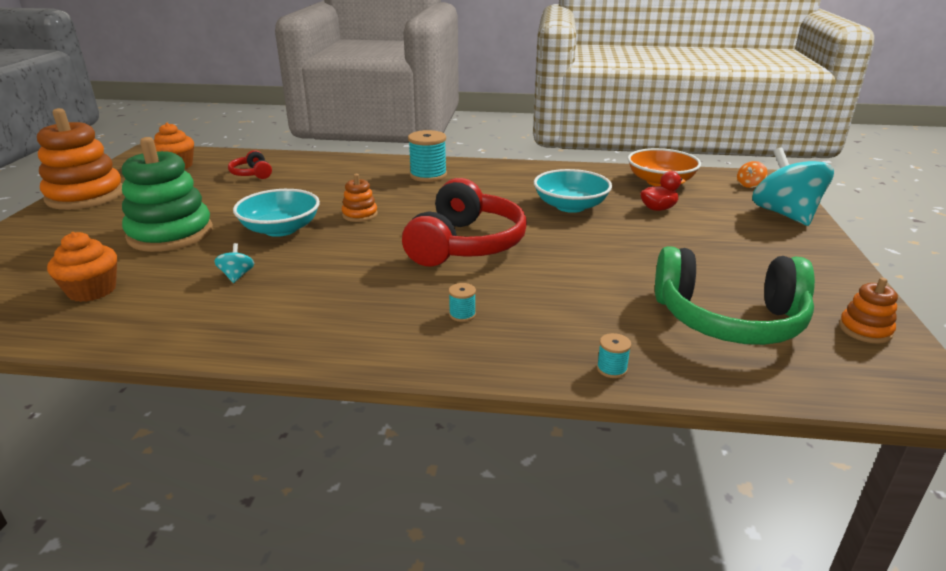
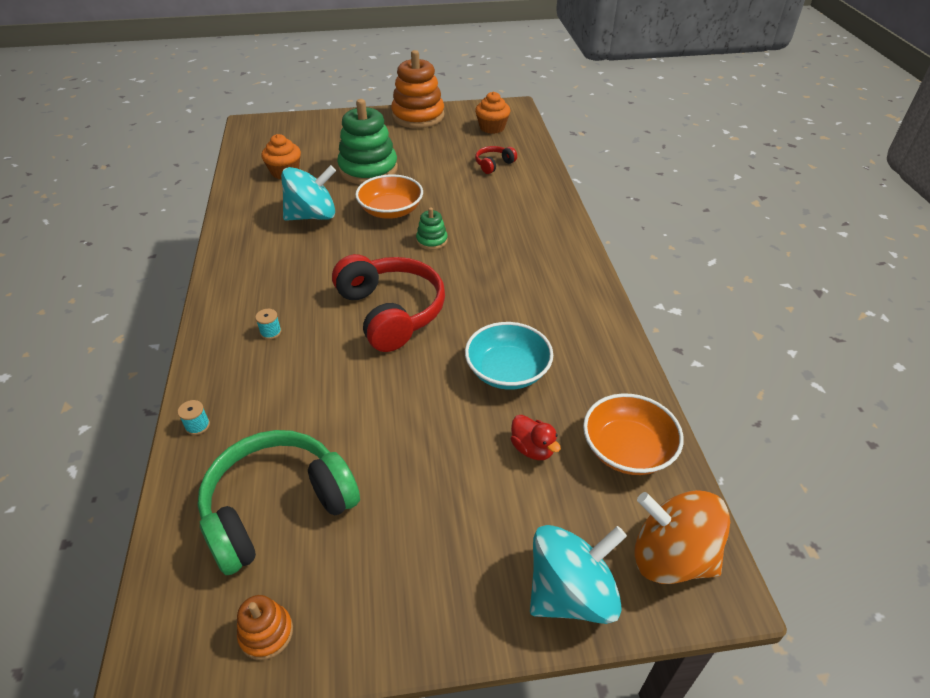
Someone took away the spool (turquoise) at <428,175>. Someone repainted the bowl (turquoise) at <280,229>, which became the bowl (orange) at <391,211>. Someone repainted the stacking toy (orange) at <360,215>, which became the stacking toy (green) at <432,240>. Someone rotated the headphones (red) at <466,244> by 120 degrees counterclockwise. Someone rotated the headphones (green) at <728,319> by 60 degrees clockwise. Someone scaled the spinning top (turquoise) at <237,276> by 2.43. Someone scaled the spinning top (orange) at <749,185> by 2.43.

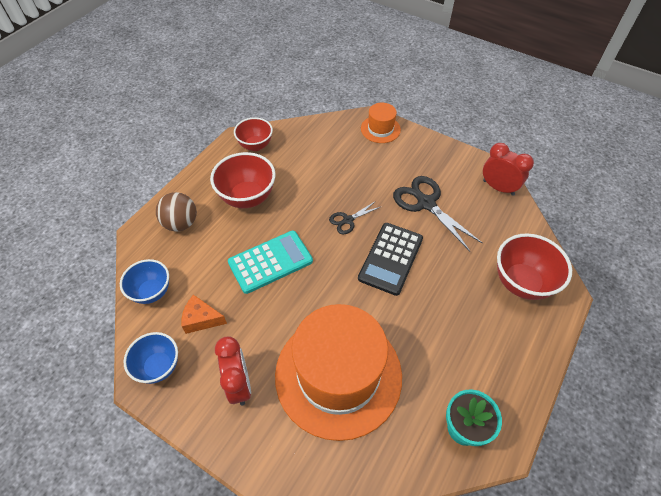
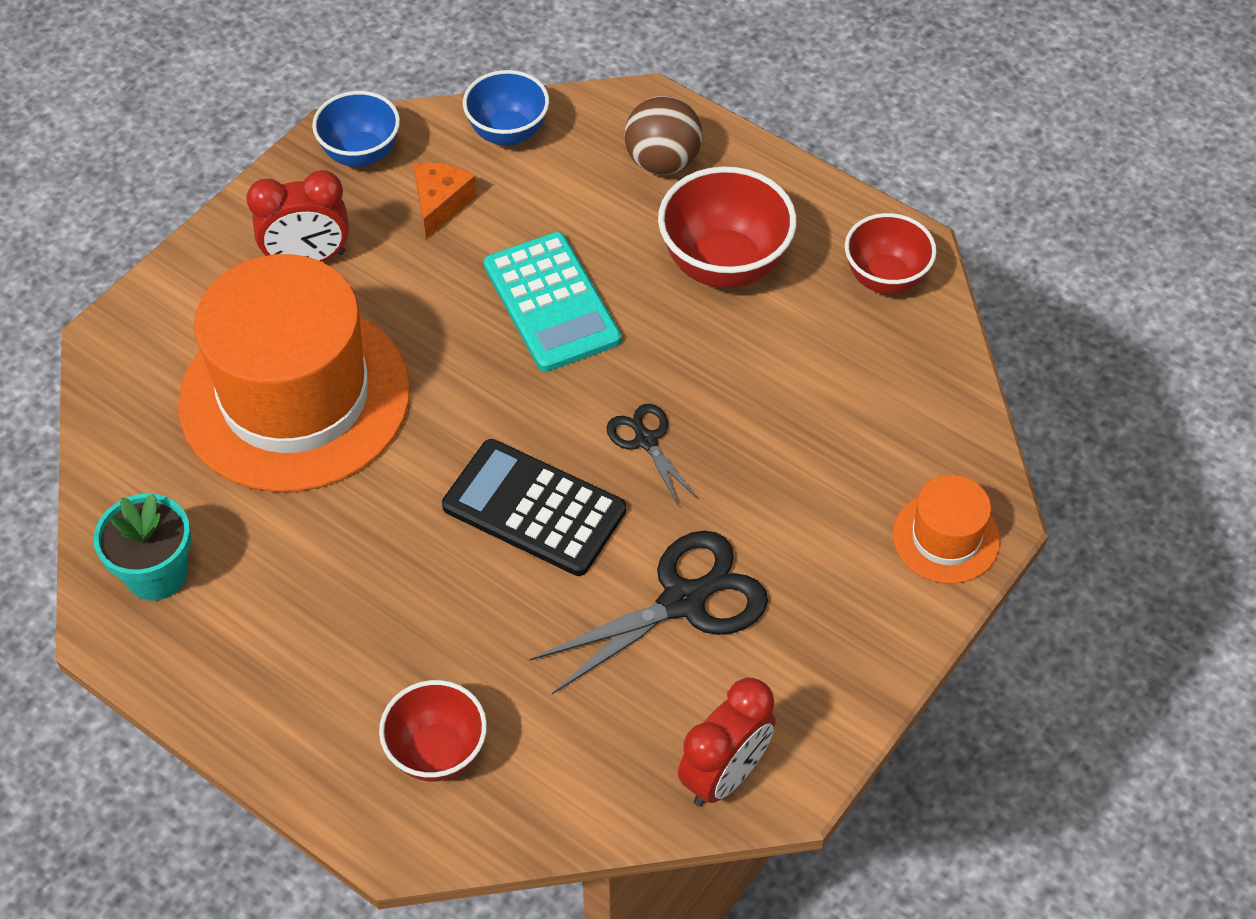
Someone scaled the bowl (red) at <521,282> by 0.66.

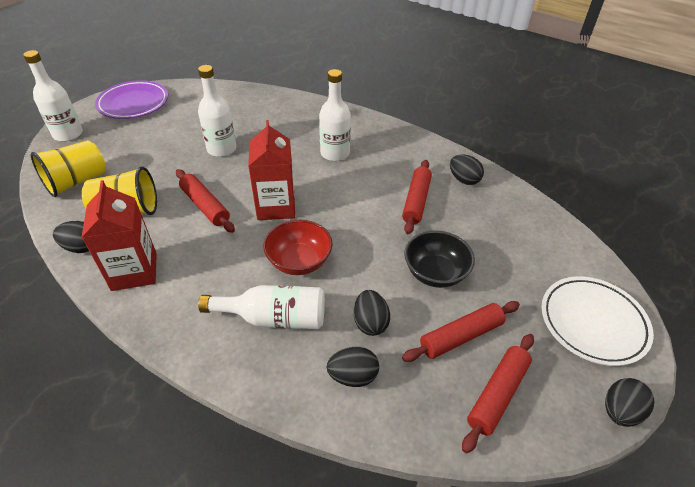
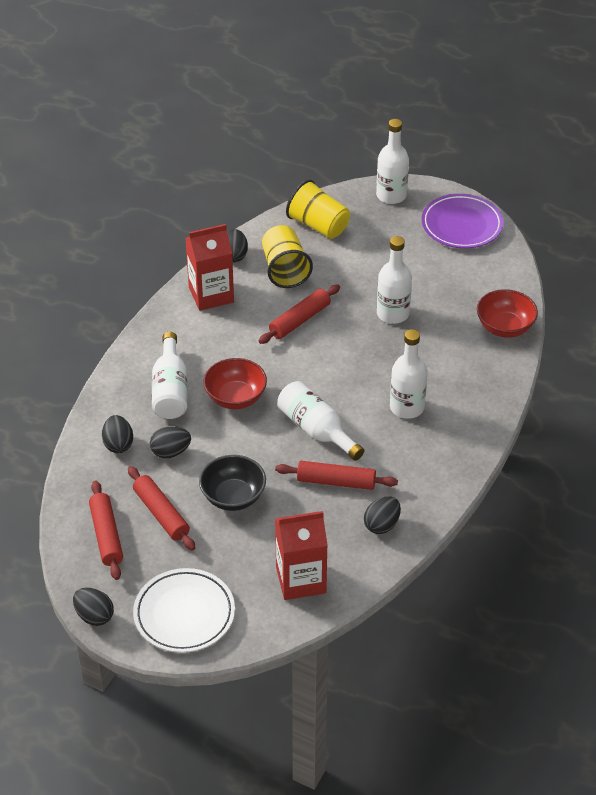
Someone put down the bottle (white) at <316,430>. Someone put down the bowl (red) at <505,327>. Someone carried the carton (red) from <276,206> to <301,580>. Someone rotated the rolling pin (red) at <497,394> by 45 degrees clockwise.

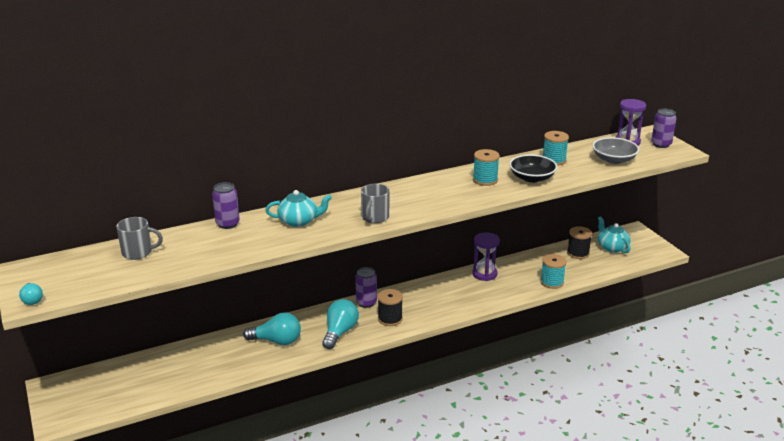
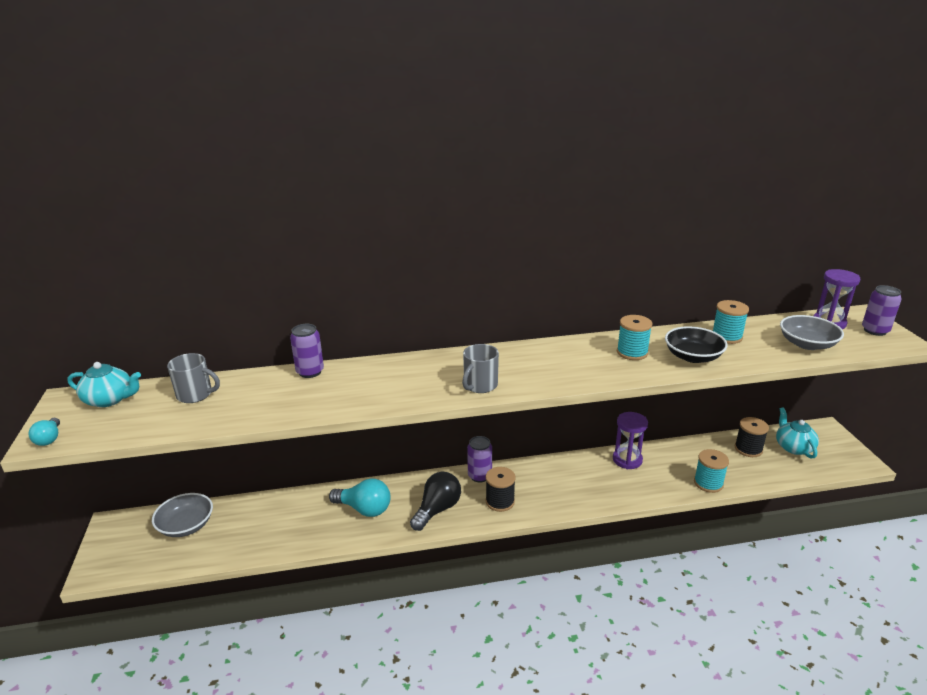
Someone put down the bowl (grey) at <186,525>. Someone carried the teapot (turquoise) from <299,221> to <110,399>. Someone repainted the light bulb (turquoise) at <340,332>, which became the light bulb (black) at <437,510>.

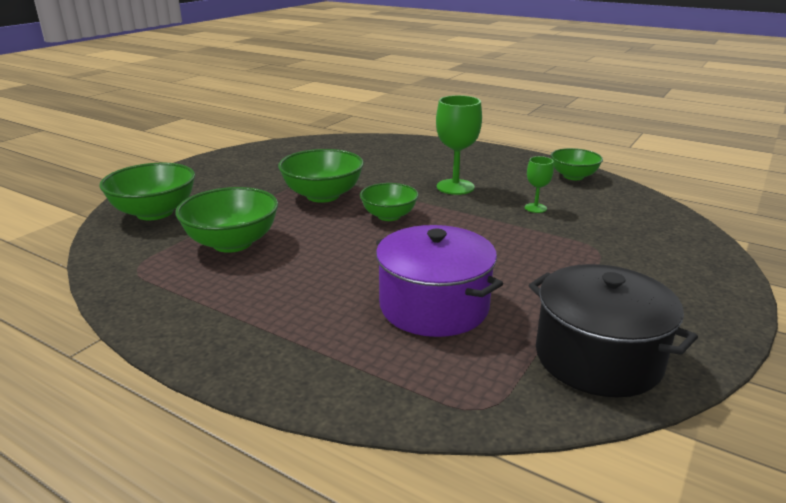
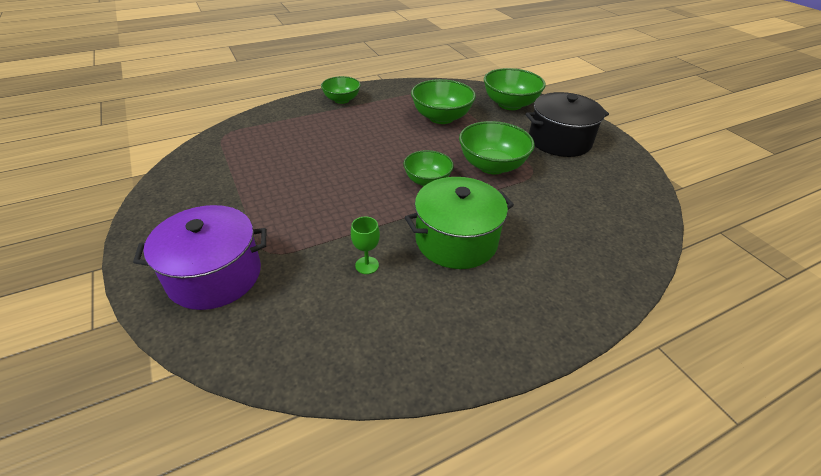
Someone carried the pot (purple) from <434,306> to <214,275>. Someone carried the pot (black) from <598,358> to <559,141>. Someone carried the bowl (green) from <573,176> to <342,100>. Someone swapped the goblet (green) at <455,187> for the pot (green) at <456,240>.

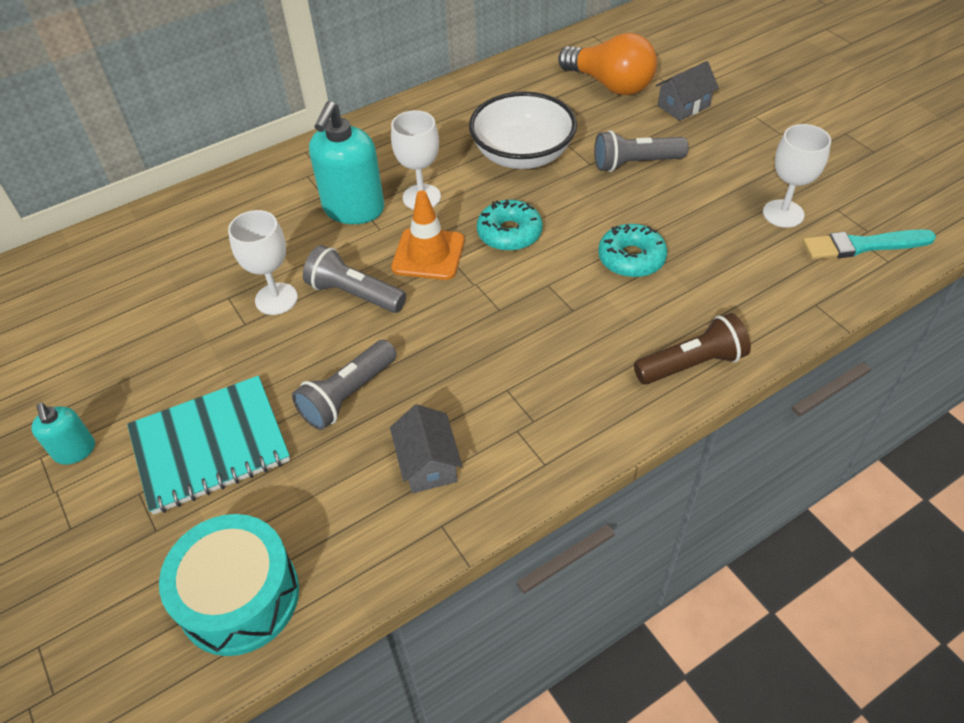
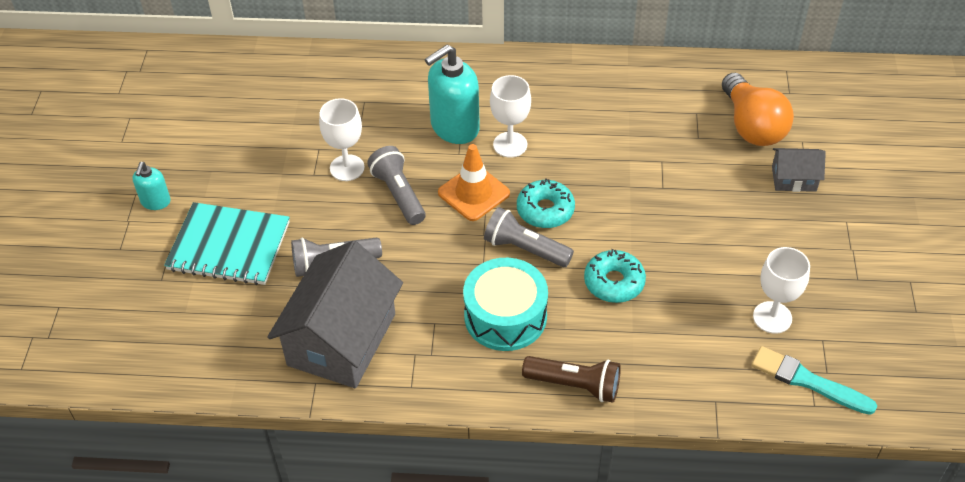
Someone took away the bowl (white) at <522,155>. Someone carried the drum (turquoise) from <239,596> to <505,316>. Someone carried the flashlight (grey) from <635,163> to <525,249>. Someone scaled the house (grey) at <428,463> by 2.11.

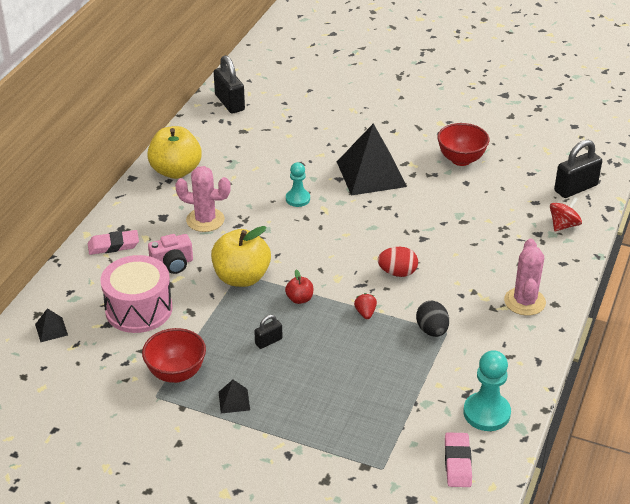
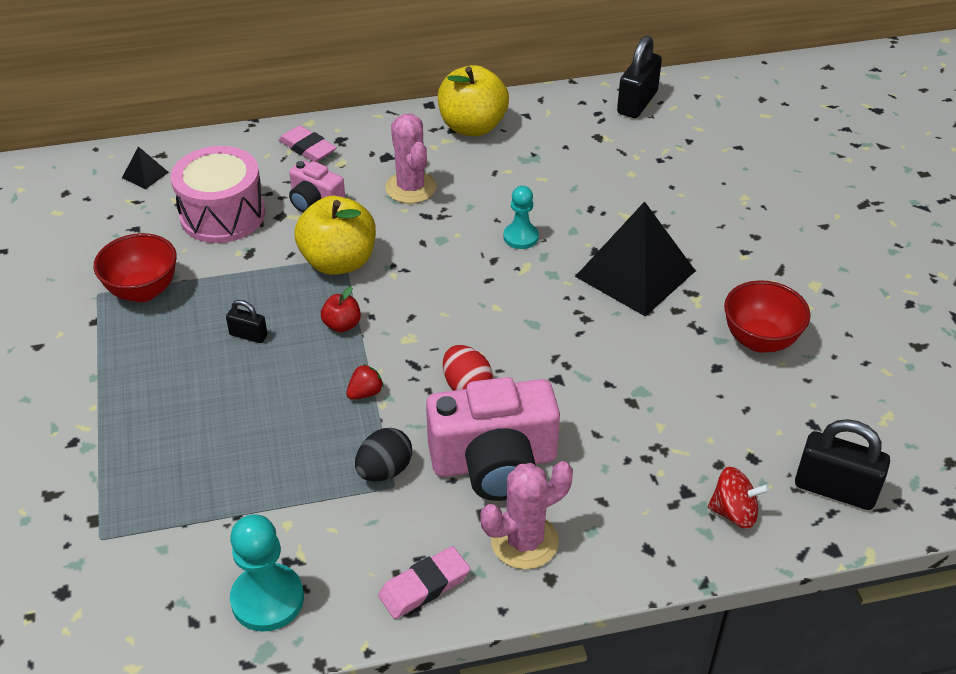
Someone took away the pyramid (black) at <234,401>. Someone put down the camera (pink) at <494,462>. Someone carried the eraser (pink) from <457,463> to <424,586>.

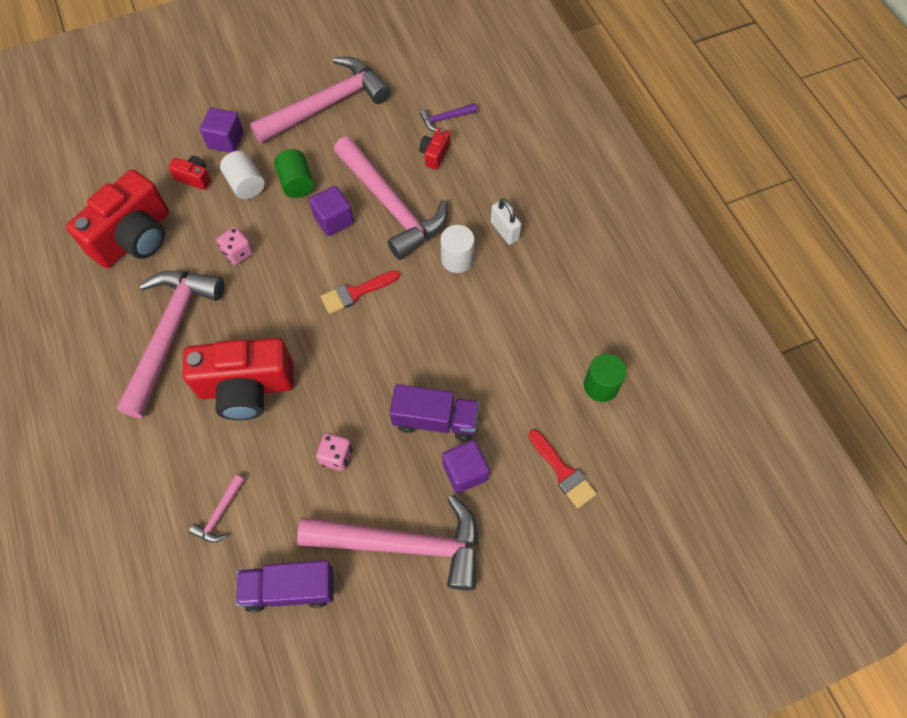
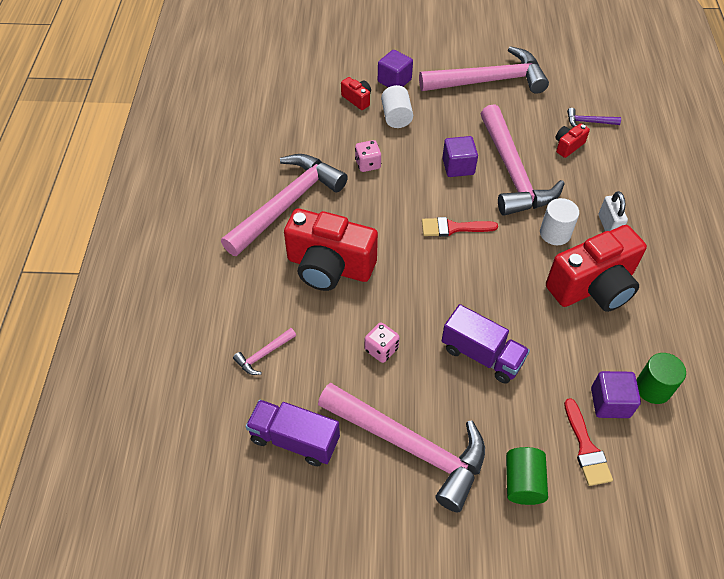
Someone carried the camera (red) from <135,238> to <593,287>. Someone carried the cylinder (green) from <296,183> to <523,482>. Someone carried the cube (purple) from <465,472> to <610,402>.

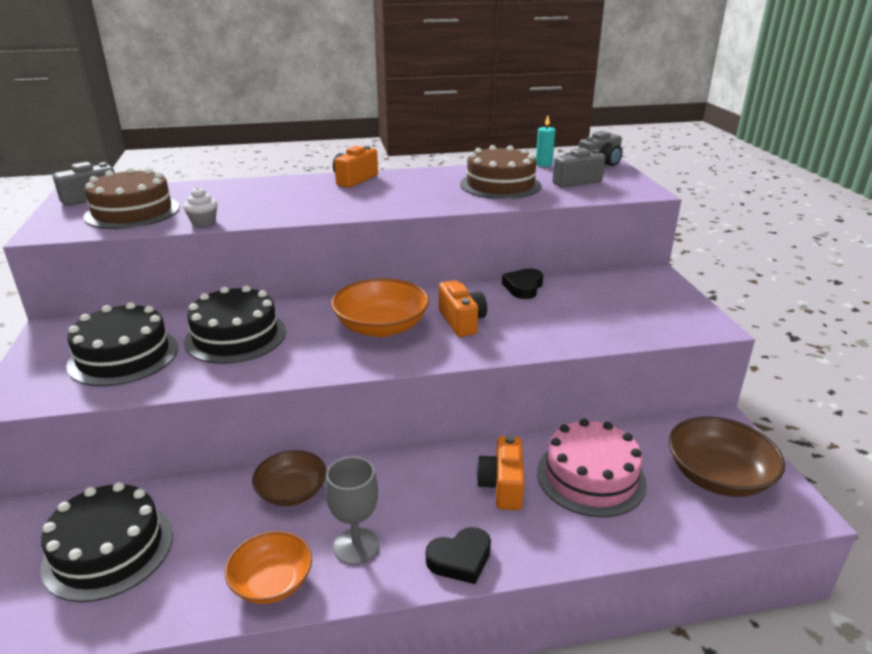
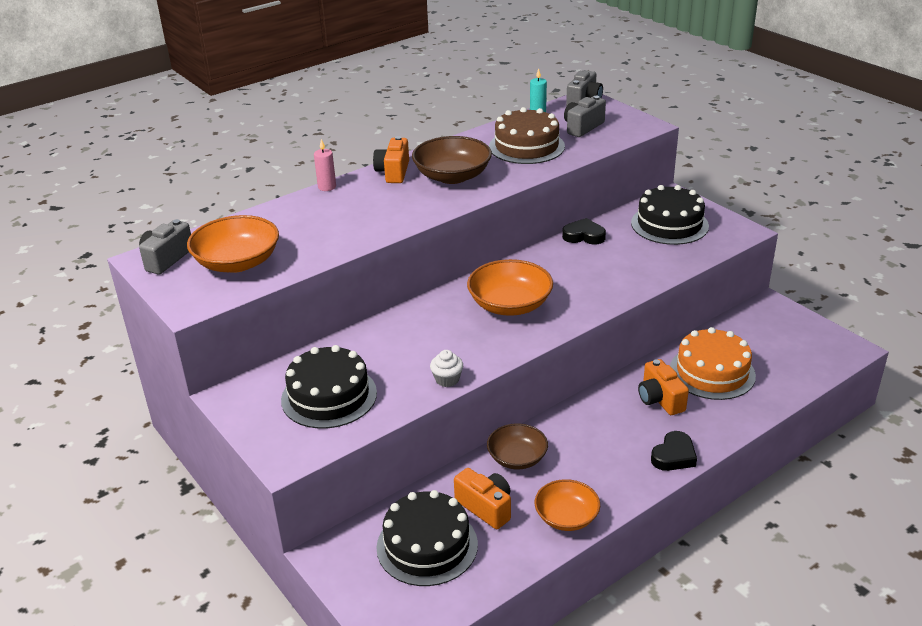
Someone took away the goblet (grey) at <356,546>. Someone put down the candle (pink) at <327,187>. Someone carried the cupcake (white) from <203,222> to <447,379>. Someone carried the cake (black) from <235,336> to <669,224>. Someone carried the camera (orange) from <461,321> to <485,507>. Someone carried the bowl (brown) from <718,476> to <452,176>. Someone swapped the cake (brown) at <132,212> for the bowl (orange) at <237,262>. Someone repainted the cake (pink) at <590,477>, which became the cake (orange) at <712,372>. Someone rotated the heart (black) at <523,287> by 105 degrees clockwise.

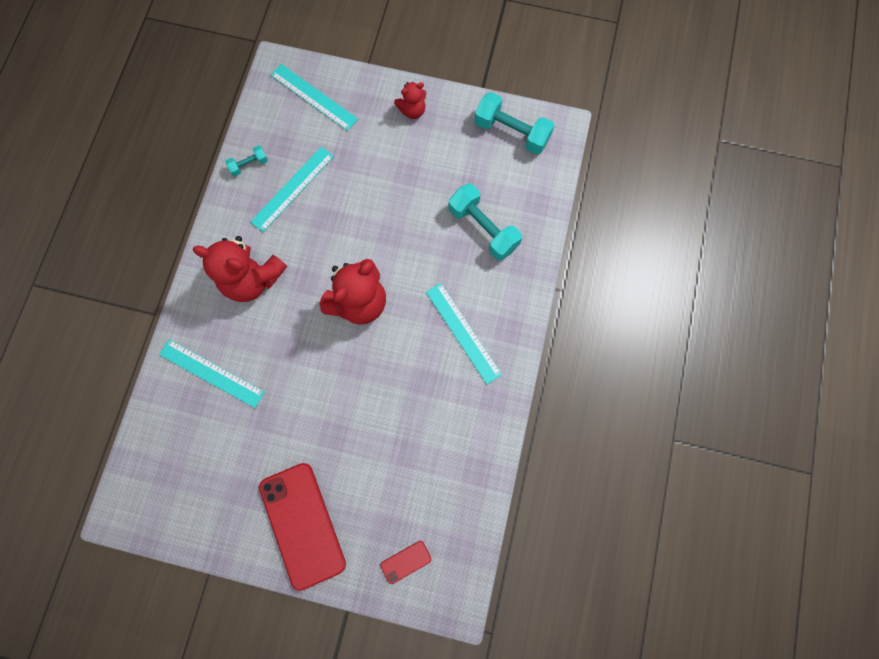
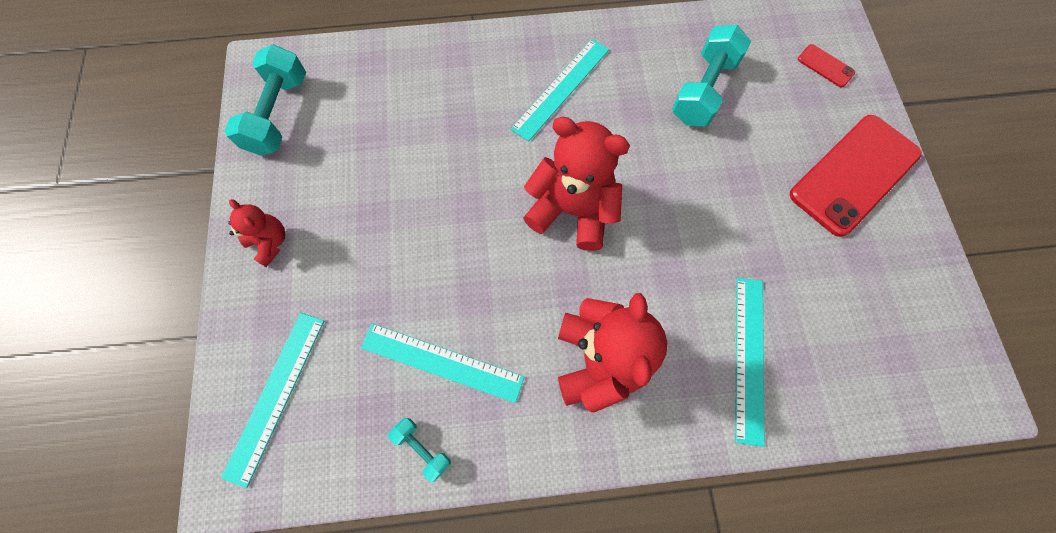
Someone carried the dumbbell (turquoise) from <483,229> to <703,90>.

